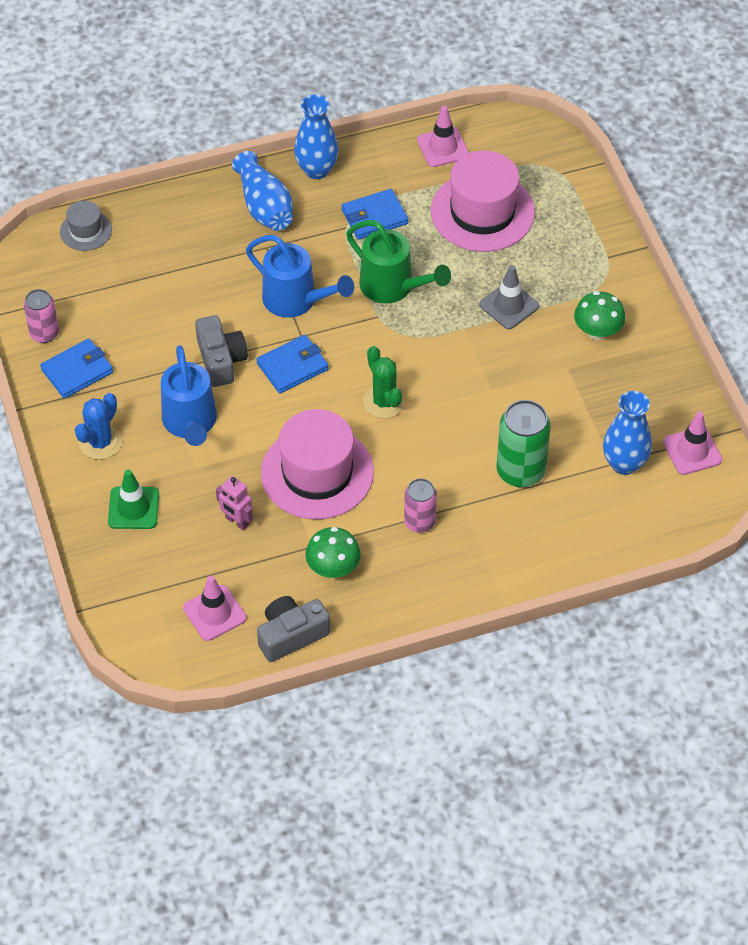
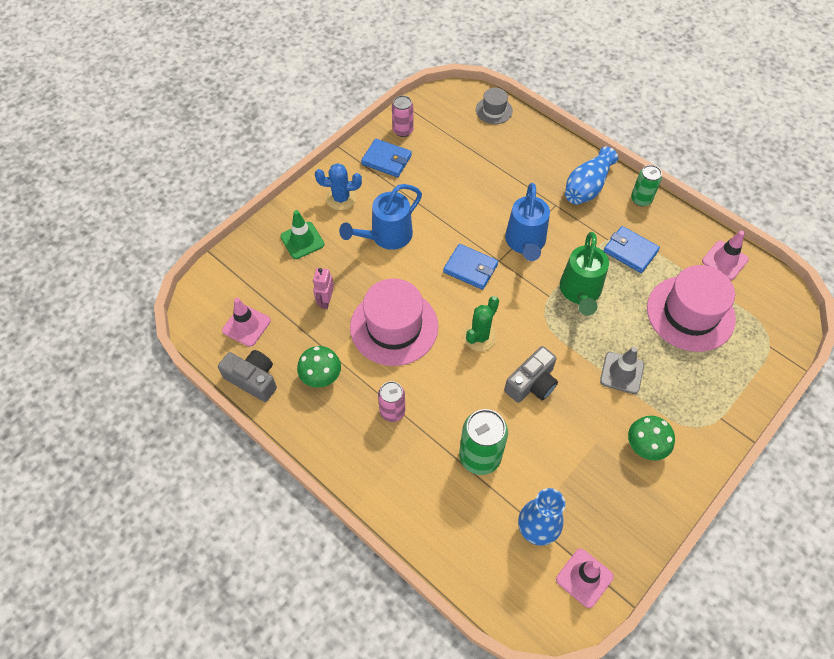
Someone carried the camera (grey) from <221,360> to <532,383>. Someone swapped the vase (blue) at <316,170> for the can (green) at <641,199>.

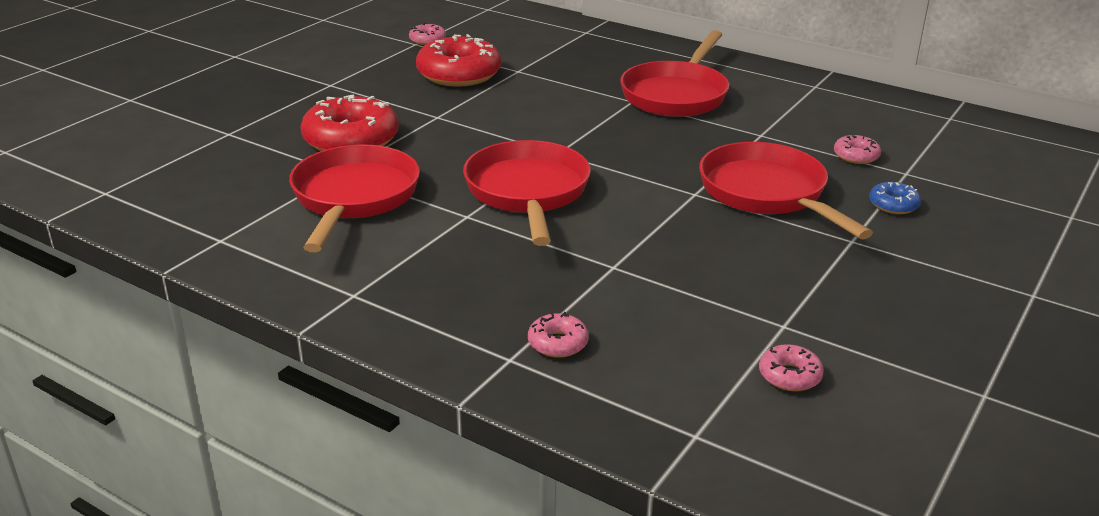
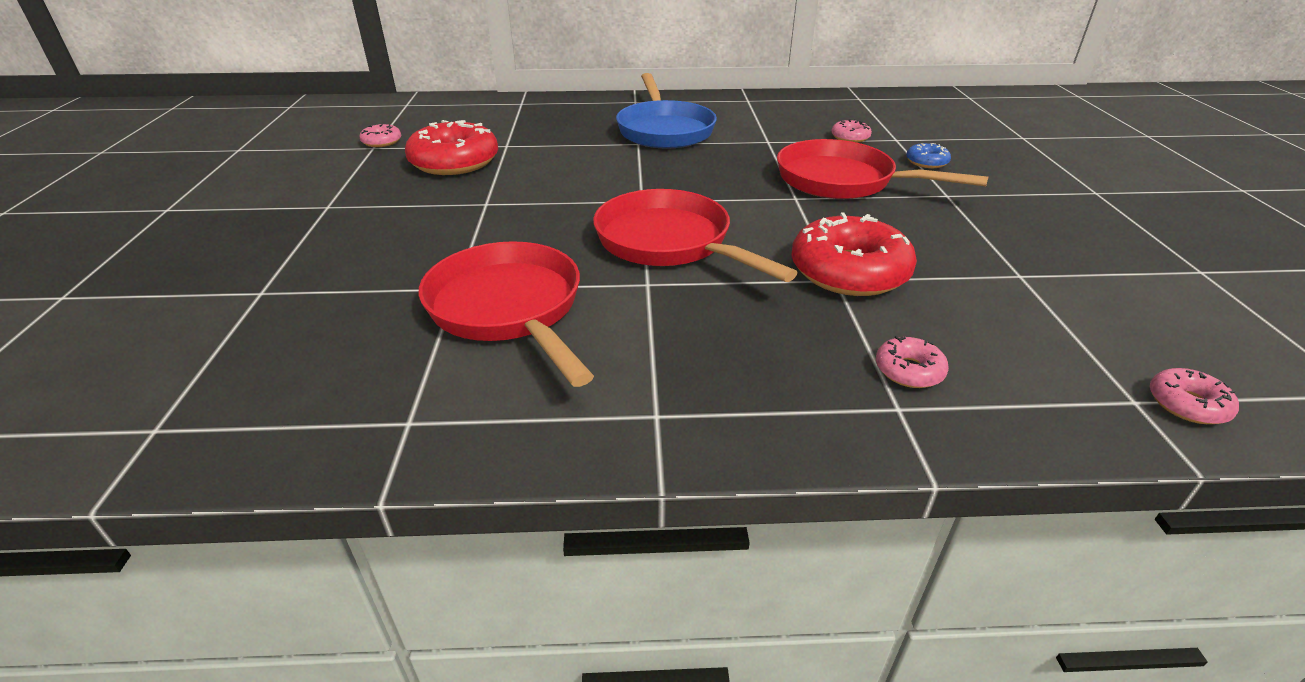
Someone carried the donut (red) from <351,140> to <849,271>. Someone carried the donut (pink) from <789,376> to <1187,404>. Someone repainted the pan (red) at <676,95>, which became the pan (blue) at <664,130>.

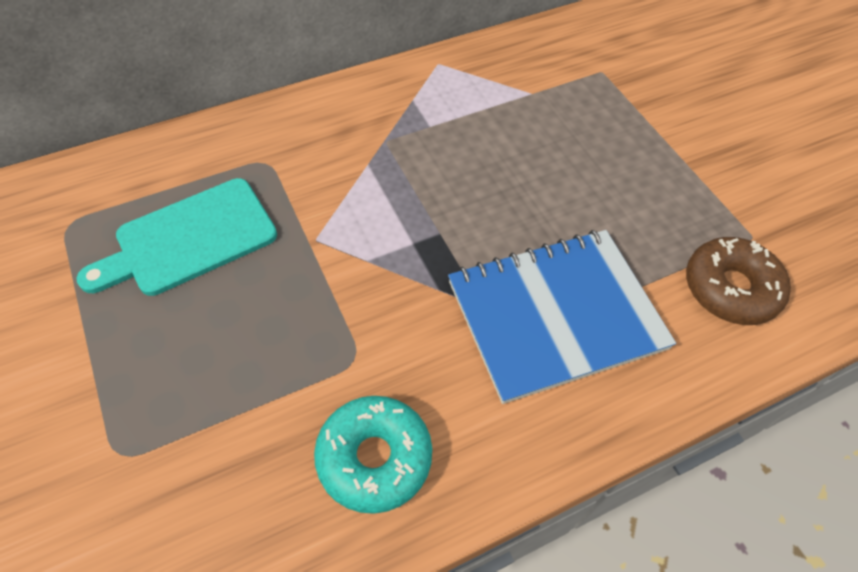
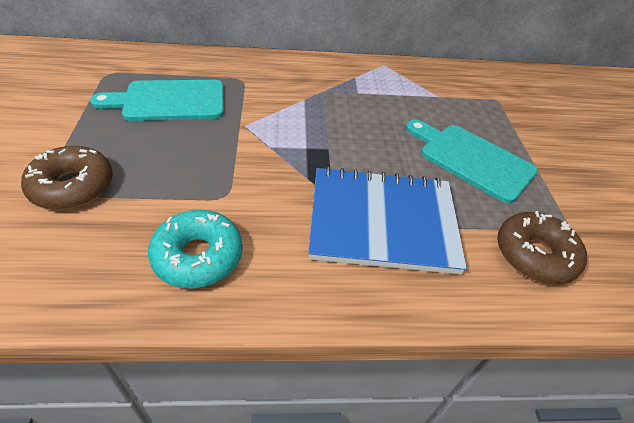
Someone put down the donut (brown) at <72,186>. Someone put down the cutting board (turquoise) at <471,159>.

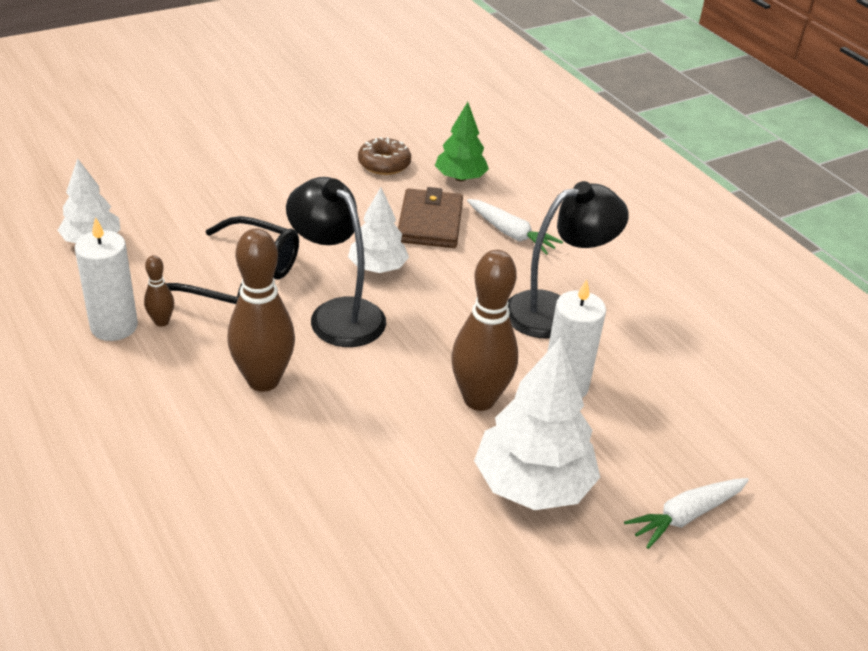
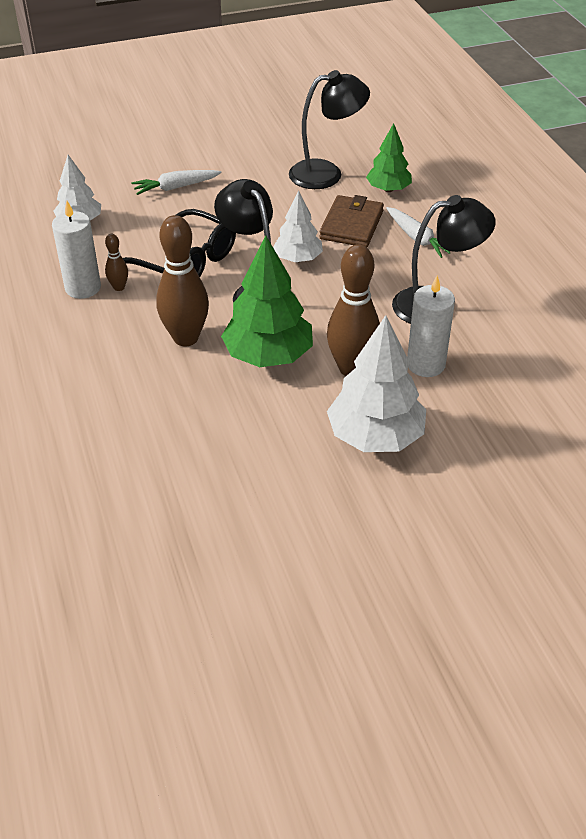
Someone put down the tree (green) at <268,356>. Someone carried the carrot (white) from <685,516> to <175,187>. Someone swapped the donut (brown) at <384,164> for the lamp (black) at <326,173>.

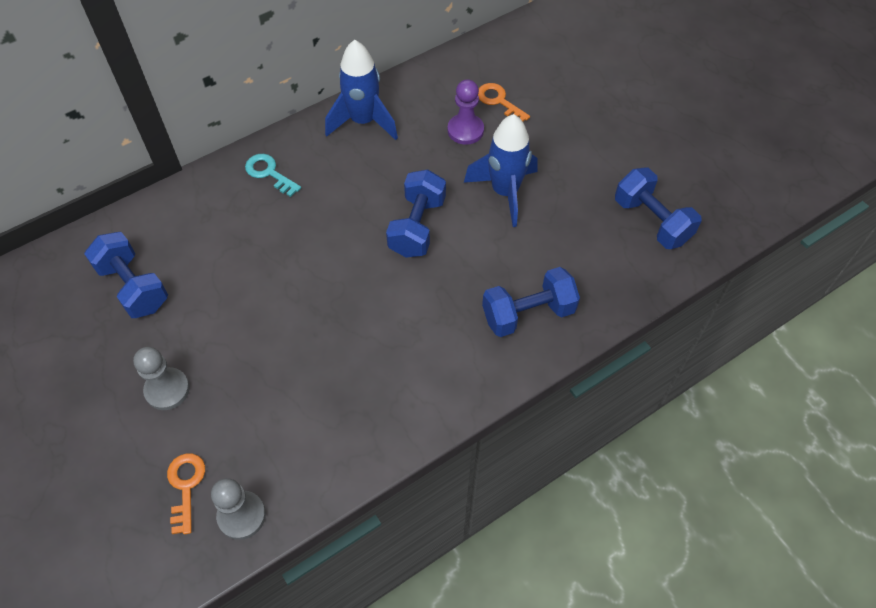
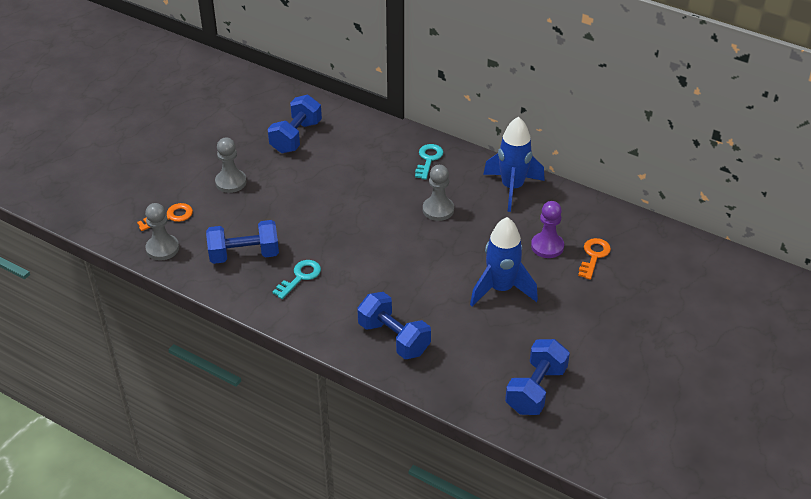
Someone put down the key (turquoise) at <300,277>. Someone put down the pawn (grey) at <438,210>. Someone carried the dumbbell (blue) from <417,226> to <244,255>.

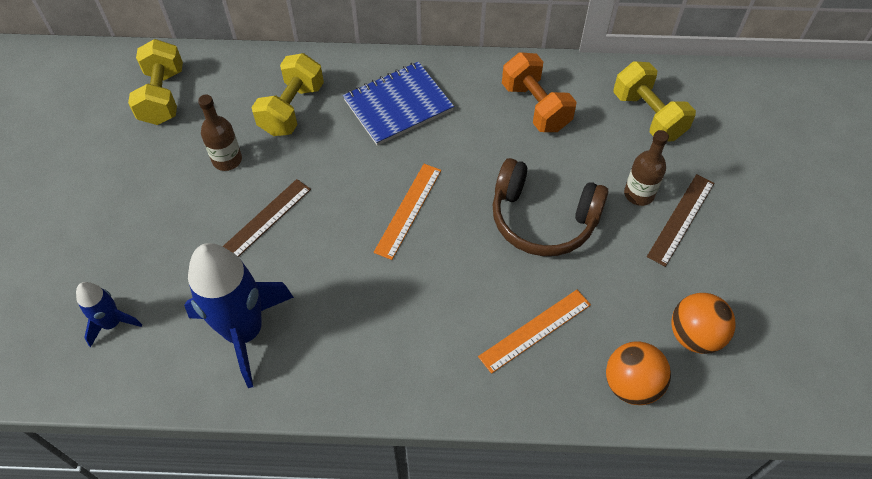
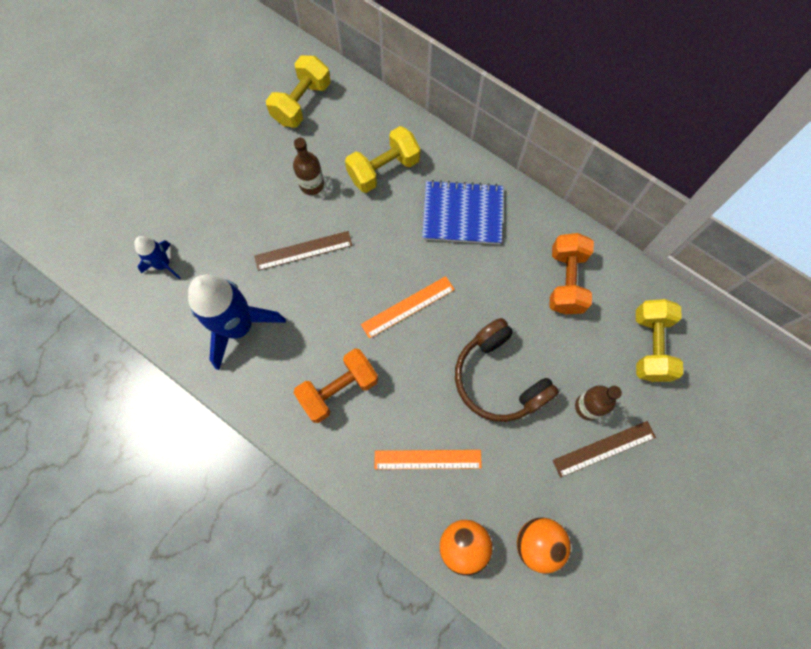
Someone put down the dumbbell (orange) at <338,389>.

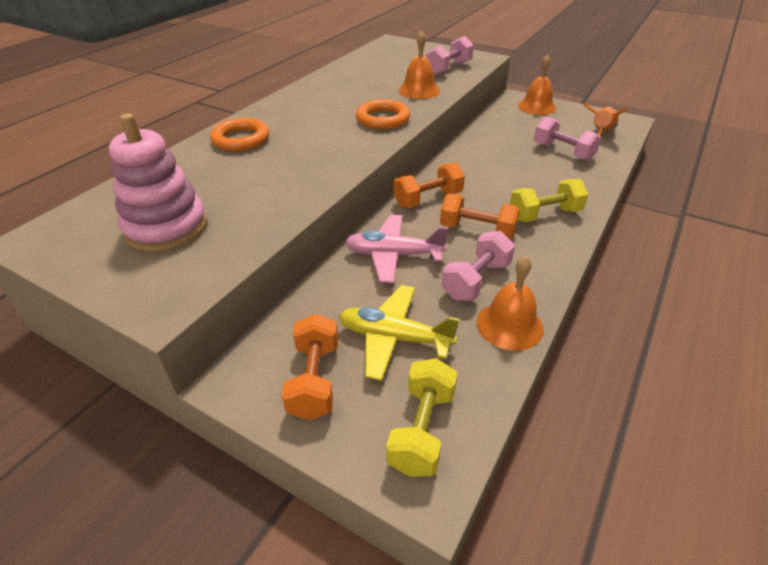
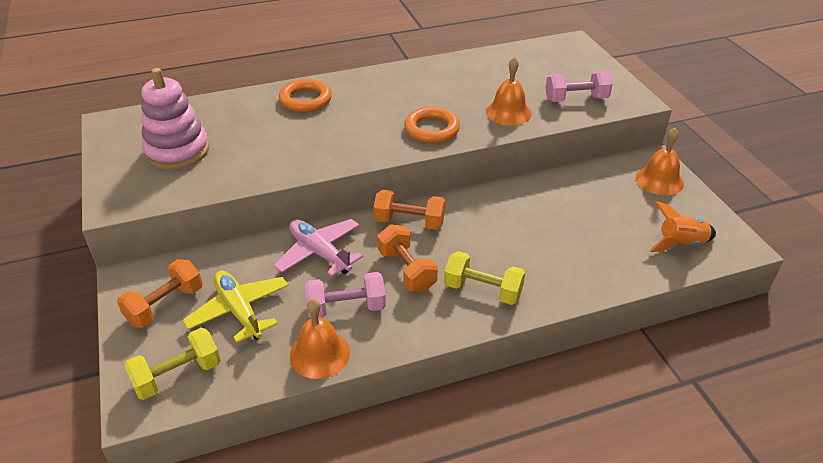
Someone took away the dumbbell (pink) at <563,152>.

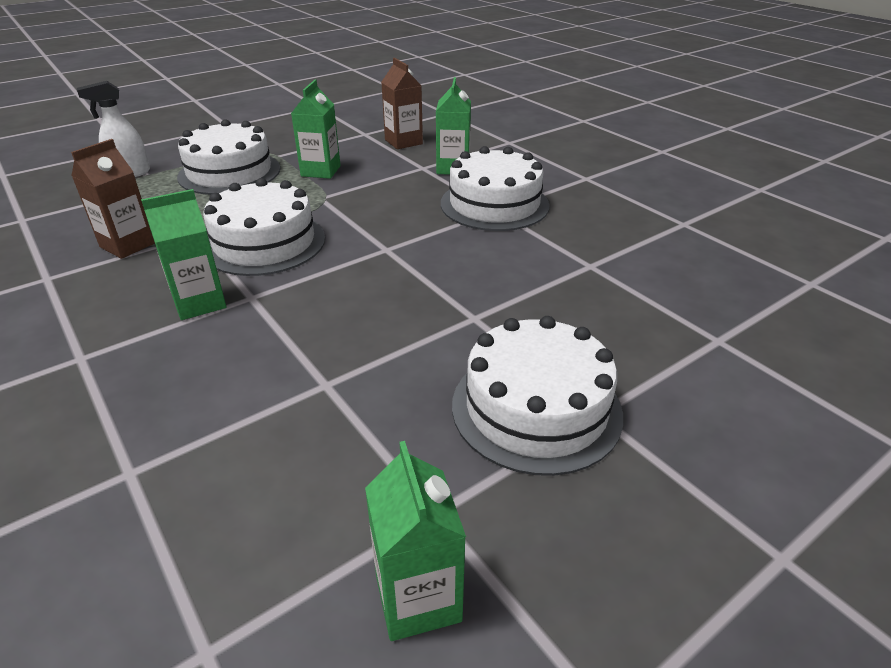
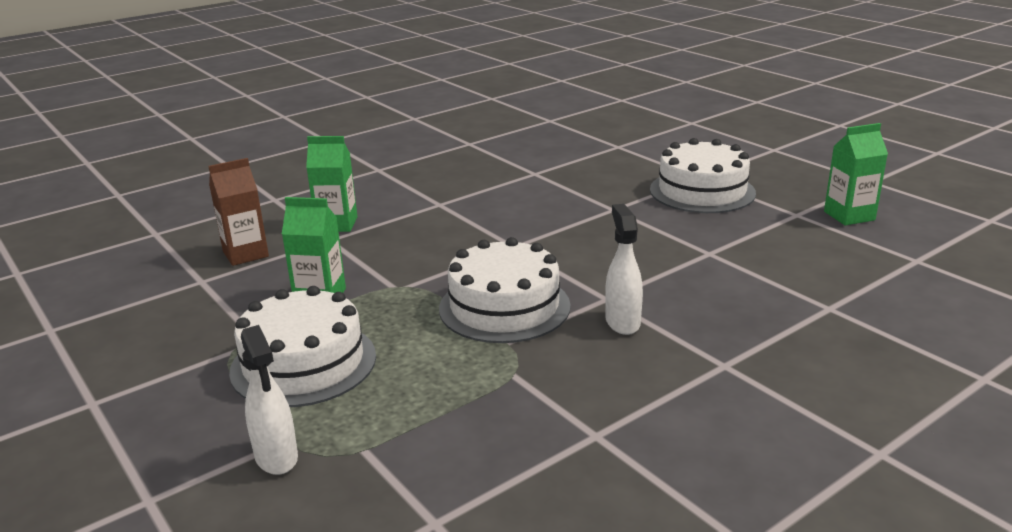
Someone took away the carton (brown) at <128,245>. Someone took away the cake (white) at <494,204>. Someone swapped the carton (green) at <199,303> for the spray bottle (white) at <622,322>.

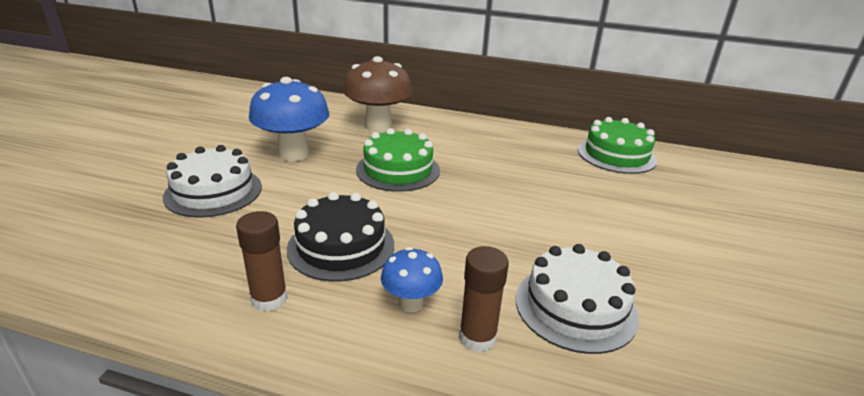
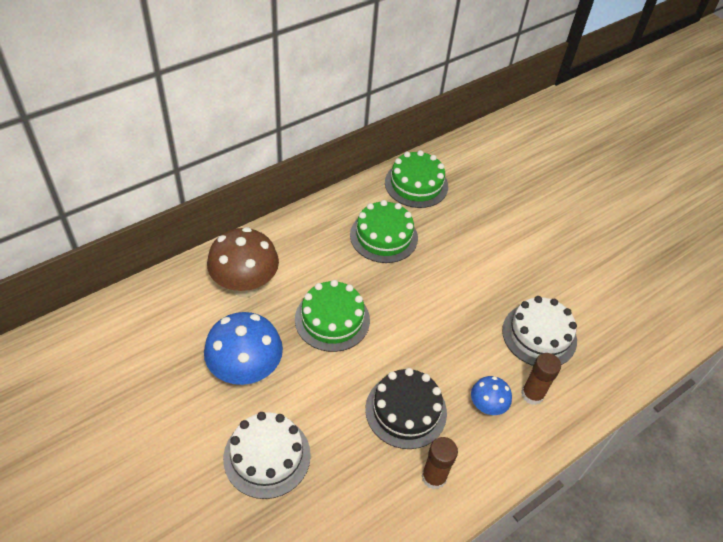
Someone put down the cake (green) at <383,236>.

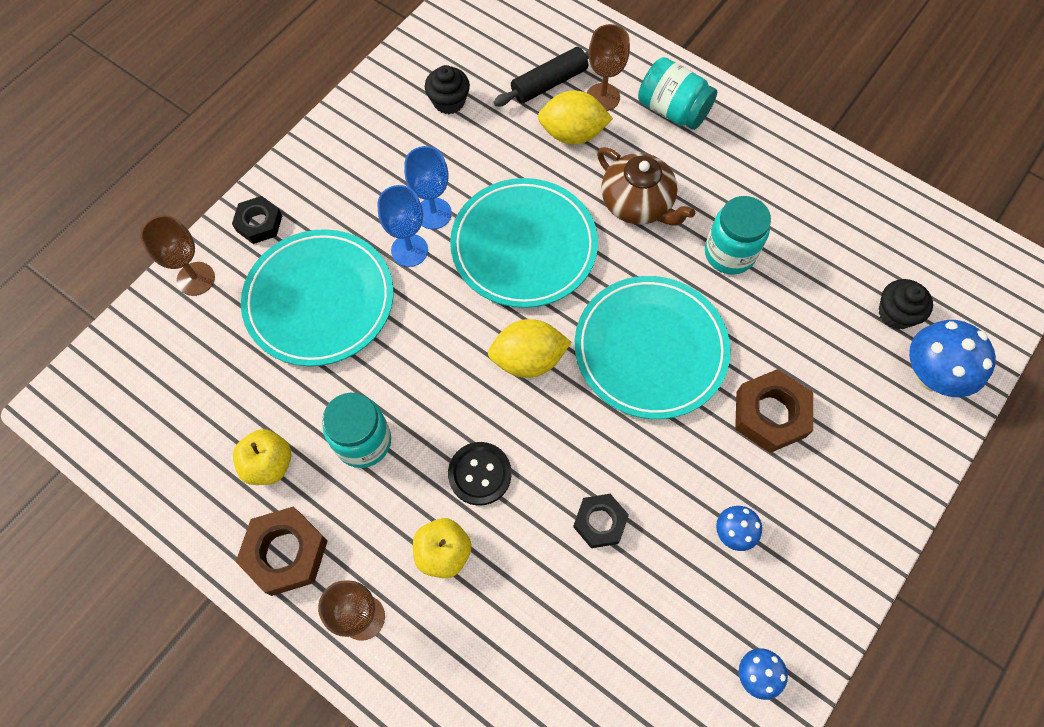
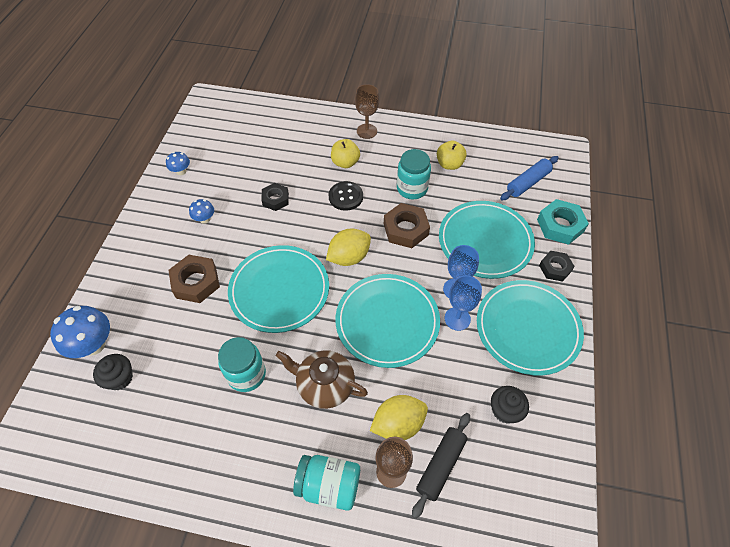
Someone put down the plate (turquoise) at <527,328>. Someone put down the rolling pin (blue) at <528,183>. Someone carried the nut (brown) from <285,553> to <405,229>. Someone swapped the goblet (brown) at <196,279> for the nut (turquoise) at <560,225>.

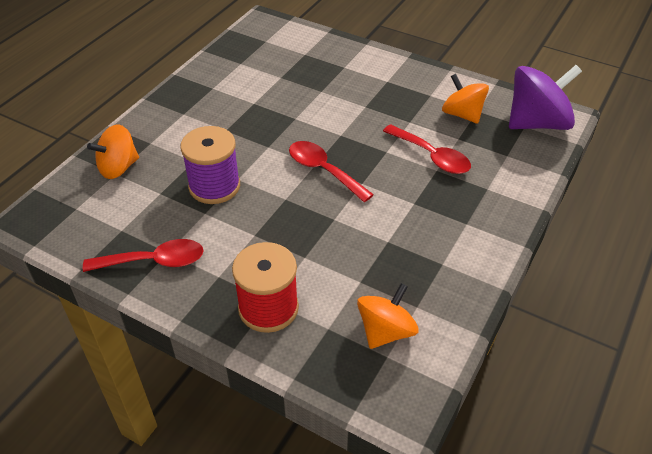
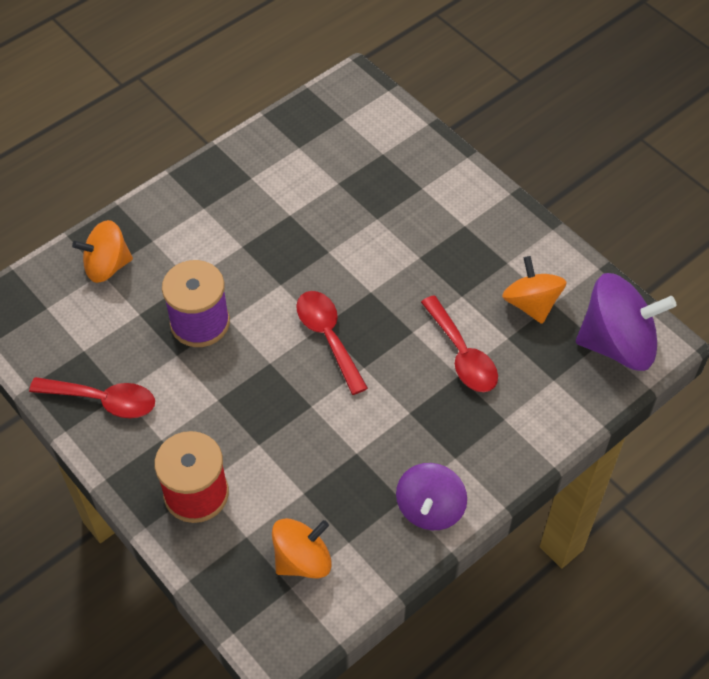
Someone put down the spinning top (purple) at <430,508>.

